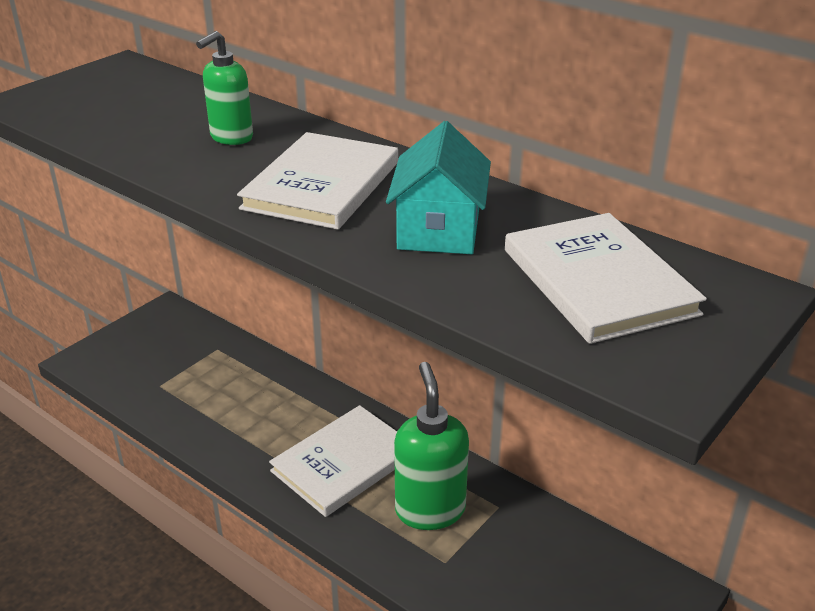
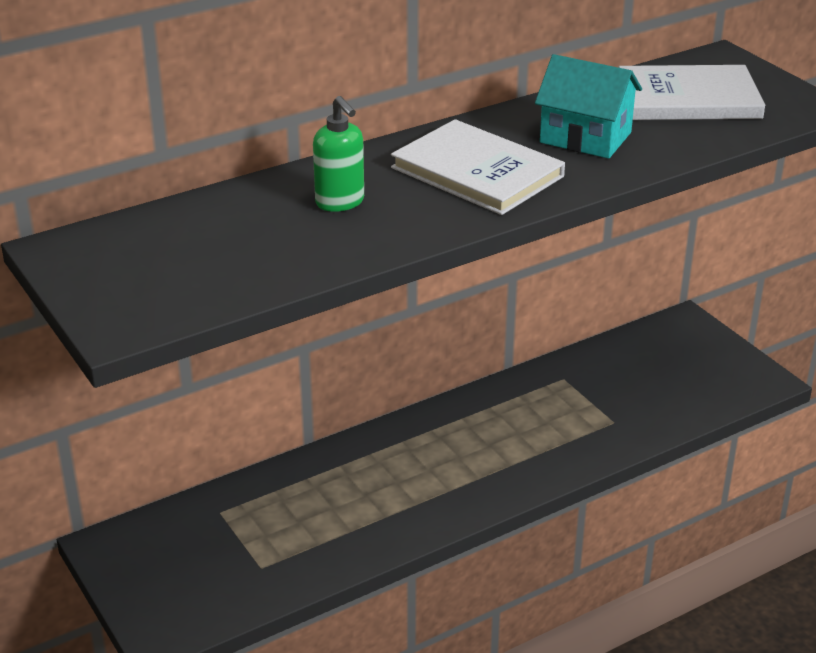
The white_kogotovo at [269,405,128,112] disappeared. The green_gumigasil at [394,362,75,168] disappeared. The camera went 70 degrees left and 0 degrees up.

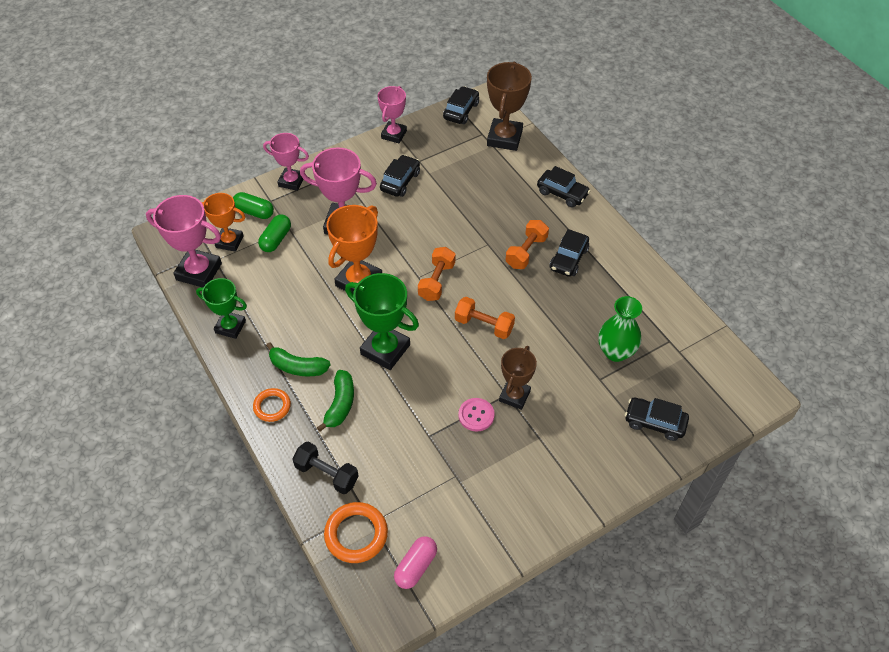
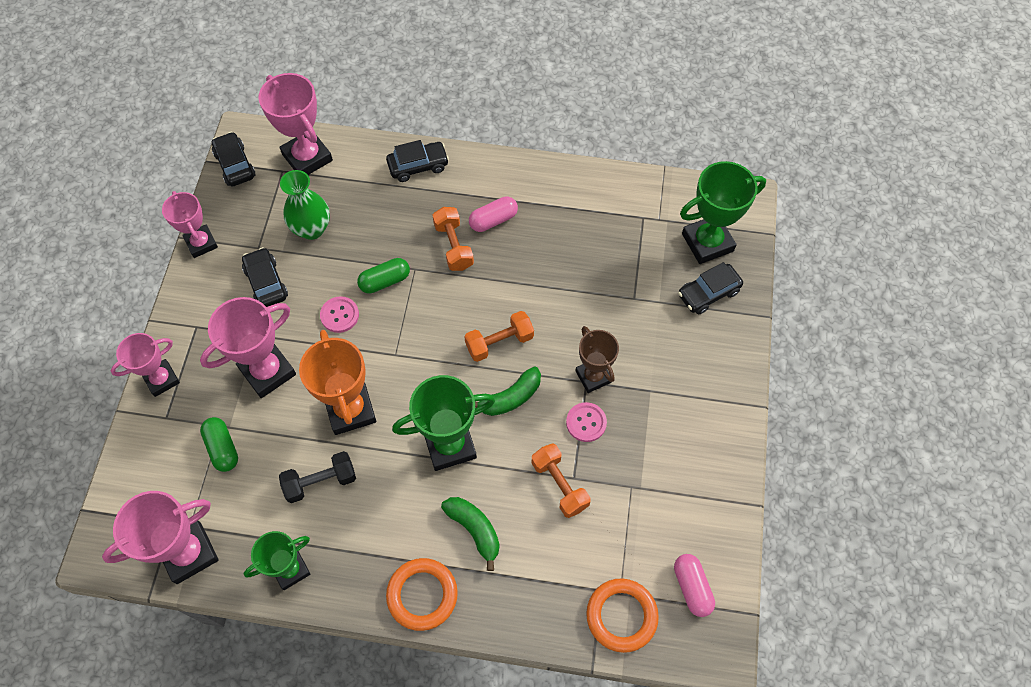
The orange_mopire at [201,193,44,59] disappeared. The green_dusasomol moved from [233,192,41,27] to [357,258,53,36]. The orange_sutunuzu at [253,388,38,34] changed to 1.55 times the size. The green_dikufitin moved from [266,342,65,34] to [475,367,66,49]. The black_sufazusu moved from [292,442,67,52] to [279,451,77,52]. The orange_sufazusu moved from [418,247,37,54] to [532,443,59,75]. The brown_mopire at [487,62,45,89] became the pink_mopire at [259,73,74,102]. The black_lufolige at [550,229,39,48] was replaced by the pink_dusasomol at [469,196,49,36]. The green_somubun moved from [598,296,44,66] to [280,170,50,70]. The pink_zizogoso at [320,296,39,37] appeared. The green_mopire at [680,161,86,103] appeared. The camera went 50 degrees left and 10 degrees up.

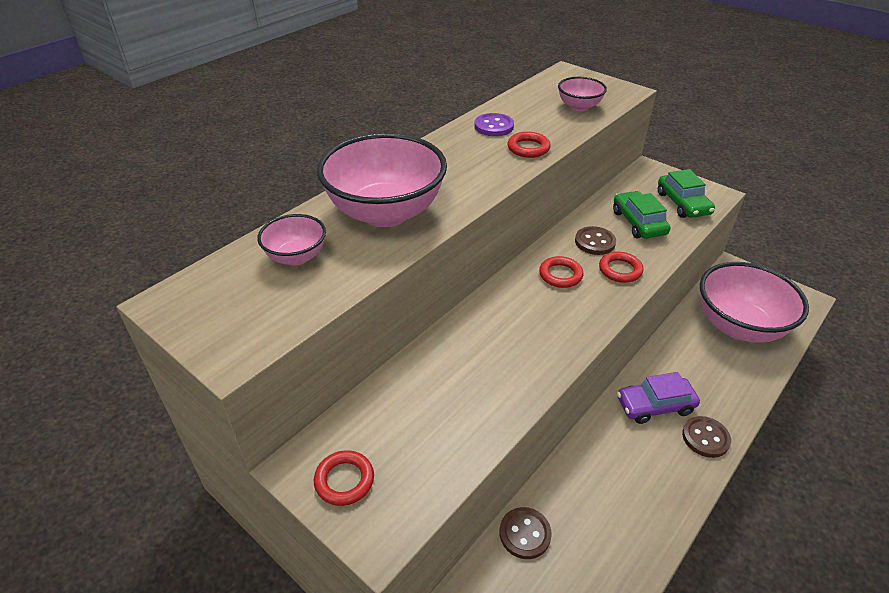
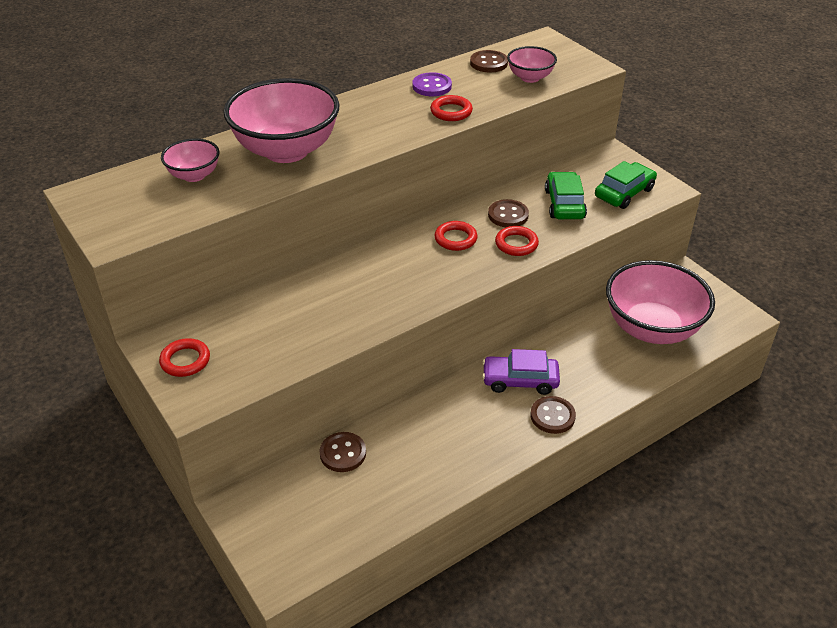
The green_lufolige at [658,169,57,49] turned 135 degrees counterclockwise. The brown_zizogoso at [470,50,38,23] appeared. The camera went 15 degrees right and 0 degrees up.

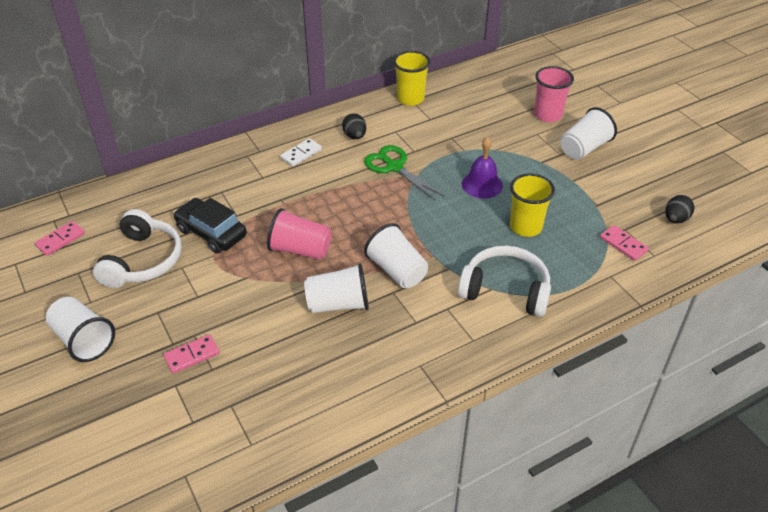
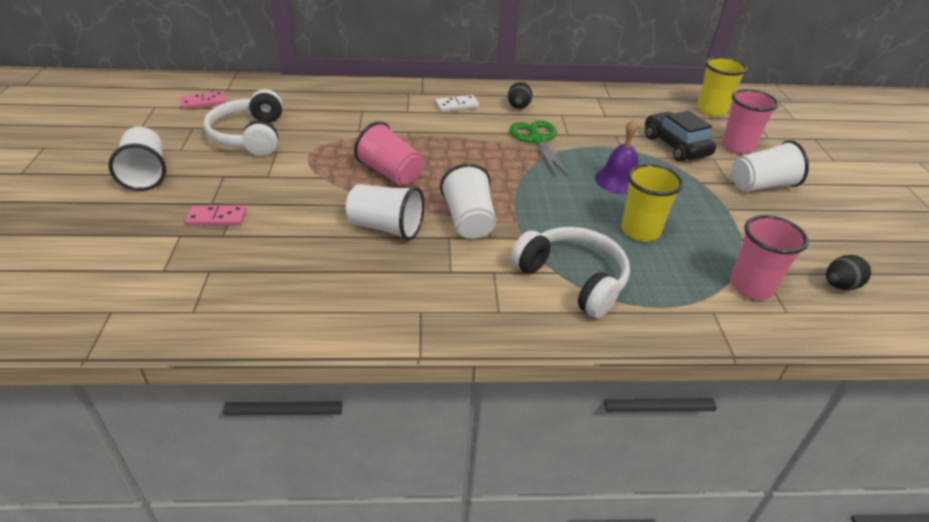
The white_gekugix at [93,209,89,79] turned 135 degrees clockwise. The black_lufolige moved from [173,198,74,56] to [645,110,71,52]. The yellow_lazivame moved from [393,51,38,55] to [697,57,51,59]. The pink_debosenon at [600,225,49,36] was replaced by the pink_lazivame at [730,215,79,85]. The camera went 25 degrees right and 5 degrees down.

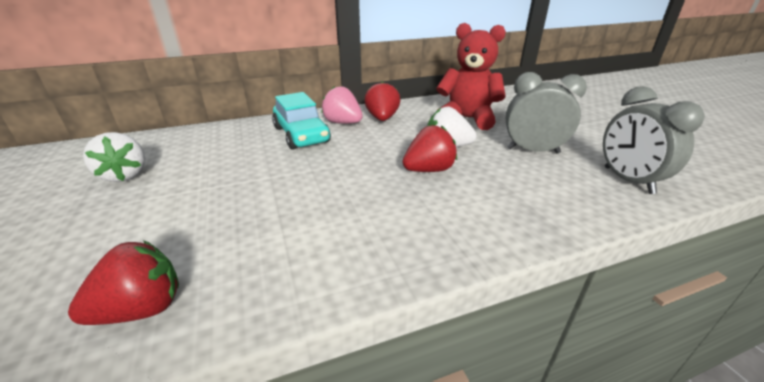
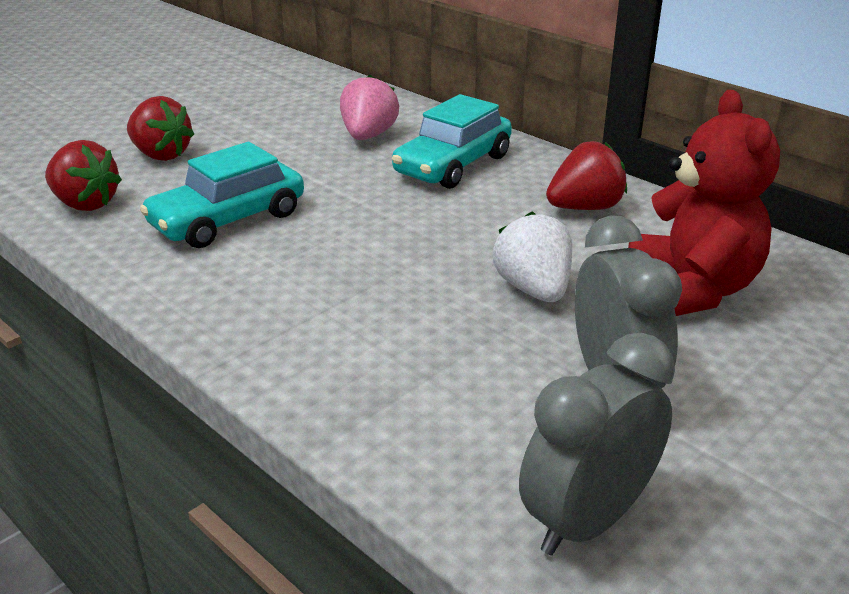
The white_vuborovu at [83,132,62,50] disappeared. The pink_vuborovu moved from [321,86,42,38] to [340,75,59,65]. The red_vuborovu moved from [403,125,54,47] to [127,96,67,65]. The turquoise_lufolige at [140,142,164,106] appeared. The camera went 65 degrees right and 0 degrees up.

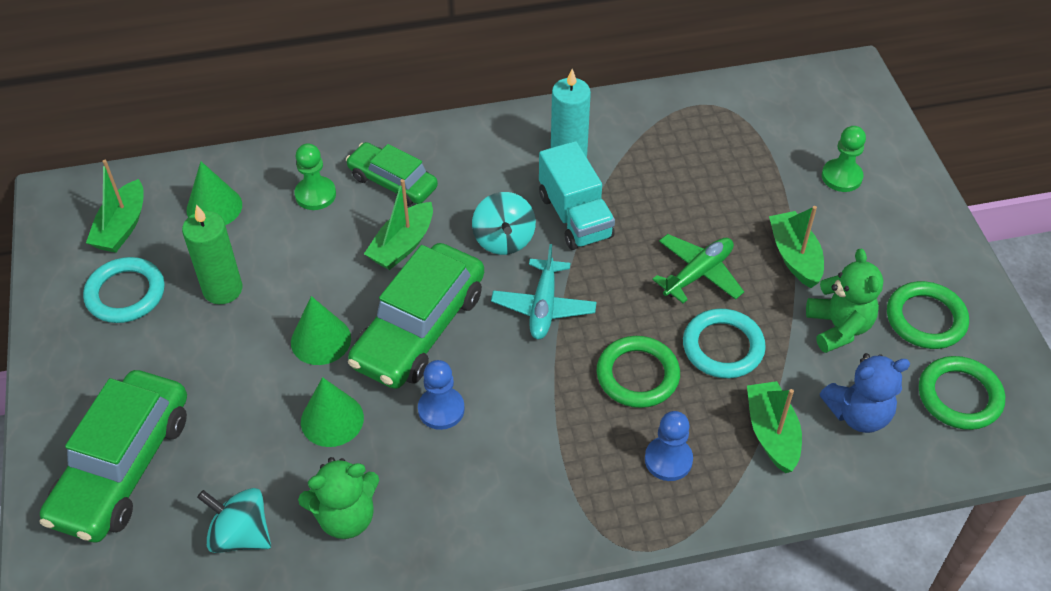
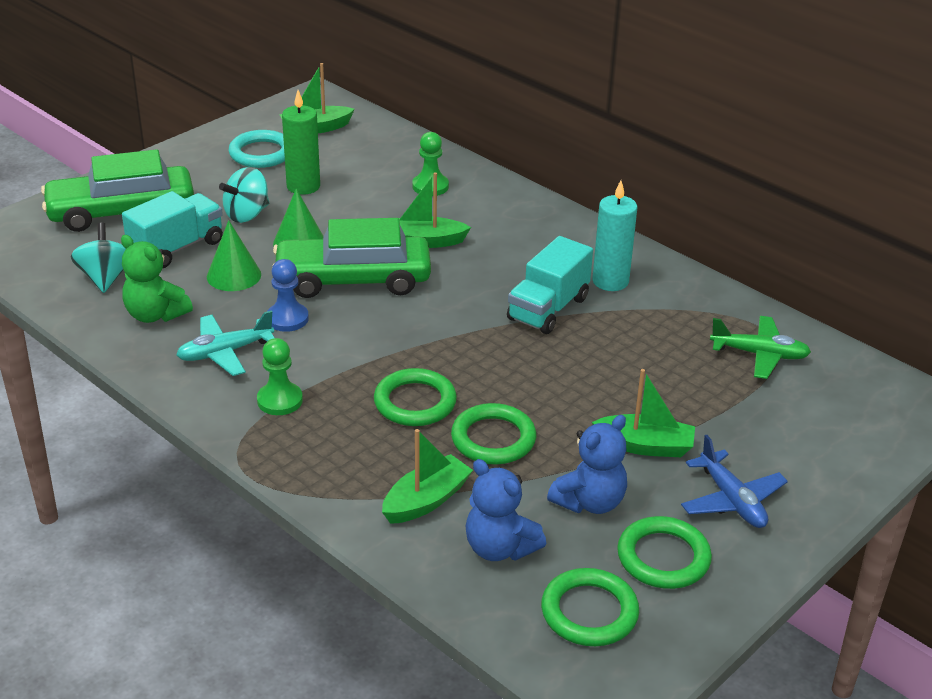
The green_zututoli at [187,161,55,64] disappeared. The green_lufolige at [346,142,92,64] disappeared. The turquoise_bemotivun moved from [472,192,64,63] to [219,167,50,56]. The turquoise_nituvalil moved from [491,244,106,95] to [176,310,98,66]. The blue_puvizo at [645,411,48,70] disappeared. The green_nituvalil moved from [652,234,92,69] to [710,316,101,63]. The turquoise_sutunuzu at [683,309,83,69] became the green_sutunuzu at [451,403,85,62]. The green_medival at [769,206,55,82] turned 60 degrees clockwise. The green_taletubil at [806,248,78,105] became the blue_taletubil at [547,415,80,99]. The green_puvizo moved from [822,126,44,66] to [257,338,46,77]. The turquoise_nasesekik at [122,191,101,77] appeared. The blue_nituvalil at [681,435,107,93] appeared. The camera went 55 degrees right and 15 degrees down.

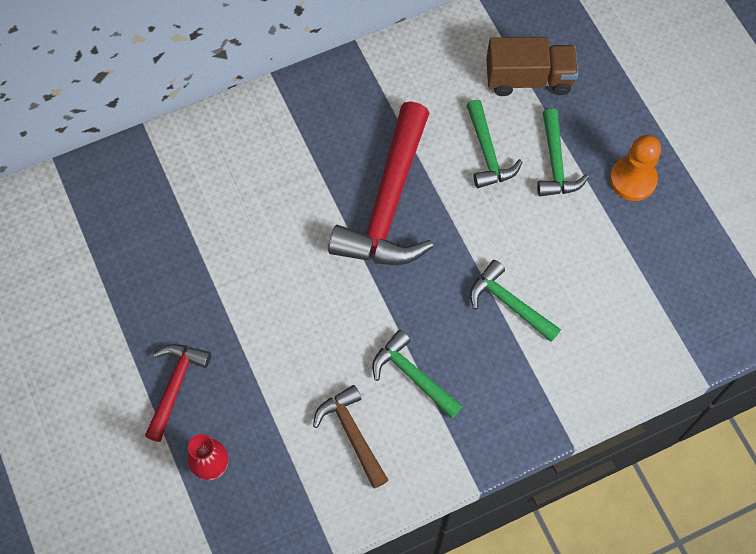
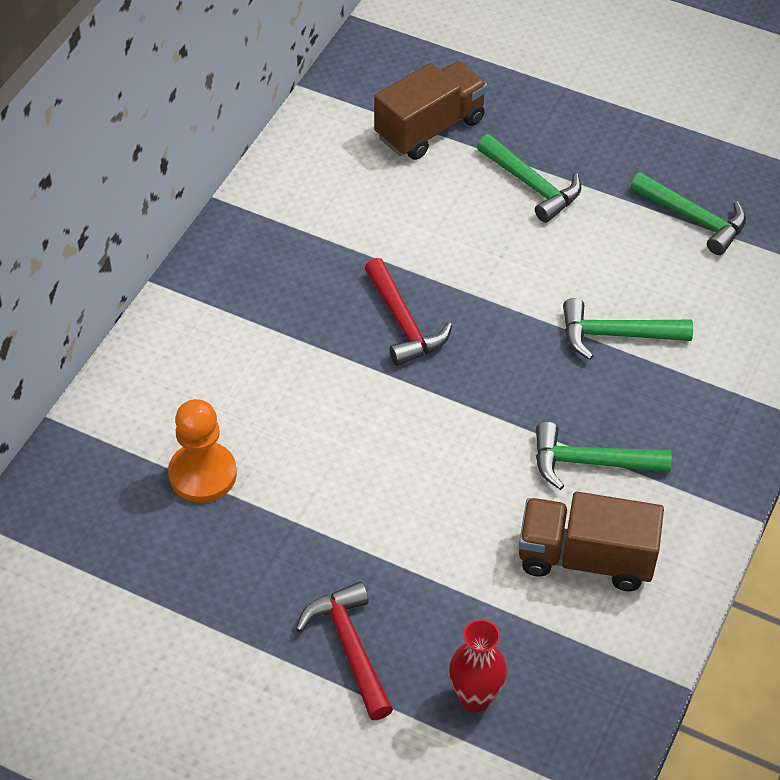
The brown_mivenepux at [313,385,75,103] was replaced by the brown_nasesekik at [519,492,145,99]. The red_mivenepux at [328,102,105,163] changed to 0.53 times the size. The green_mivenepux moved from [466,100,56,88] to [630,172,116,83]. The orange_puvizo moved from [610,135,51,66] to [168,399,69,104]. The camera went 40 degrees left and 15 degrees down.

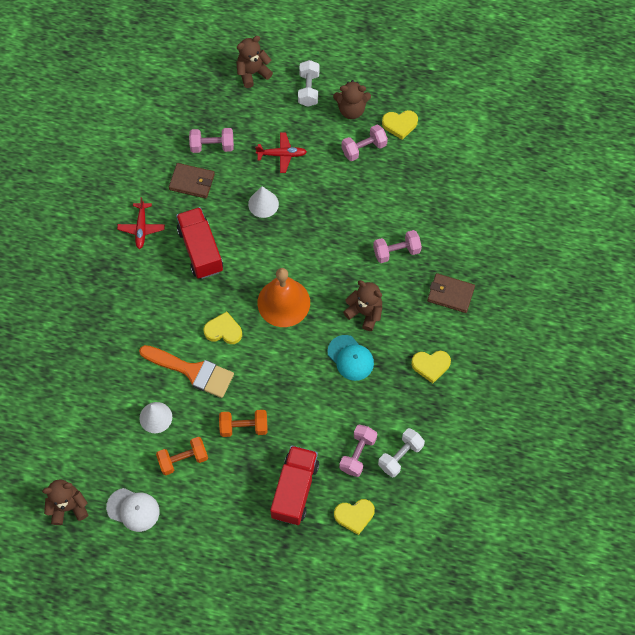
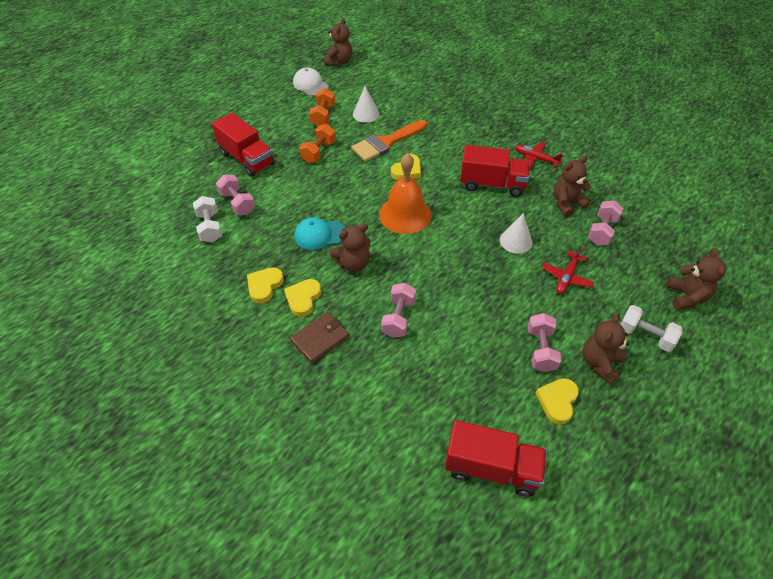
The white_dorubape at [106,488,54,44] turned 90 degrees clockwise. The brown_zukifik at [169,163,46,35] was replaced by the brown_taletubil at [554,156,37,61]. The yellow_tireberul moved from [334,499,41,36] to [284,279,38,38]. The red_nasesekik at [445,420,102,77] appeared. The camera went 120 degrees right and 15 degrees down.

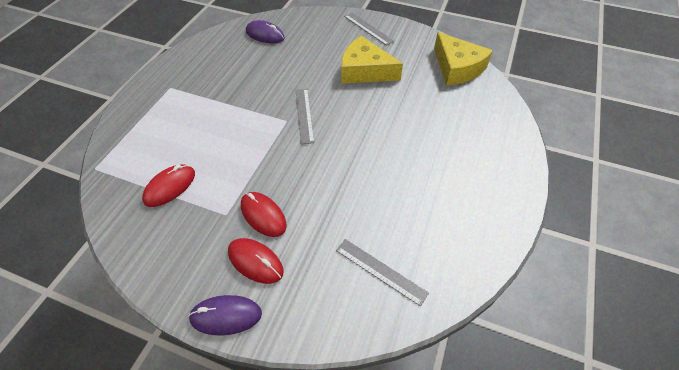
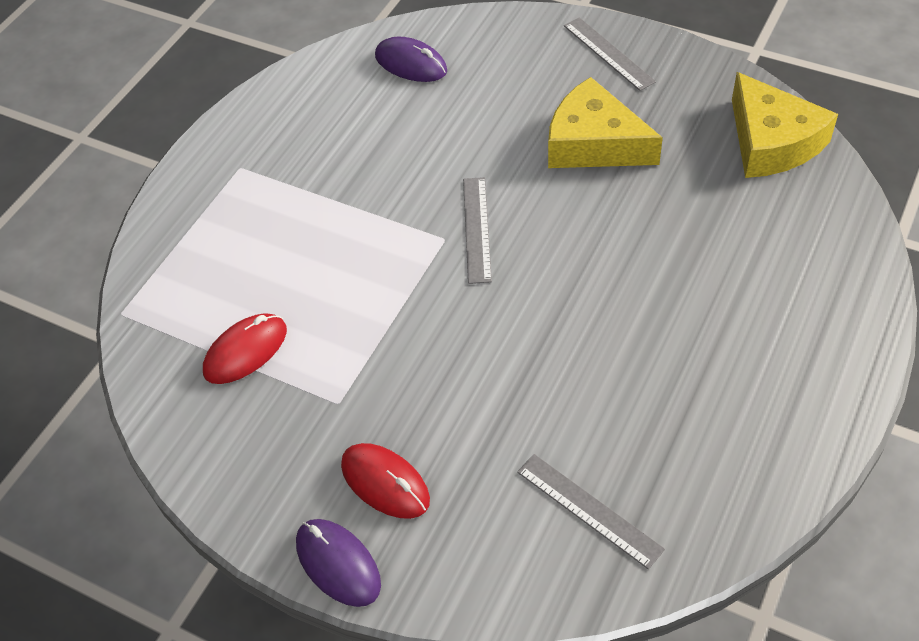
The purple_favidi at [188,295,74,40] turned 45 degrees clockwise. The red_favidi at [241,192,46,45] disappeared. The camera went 10 degrees right and 0 degrees up.

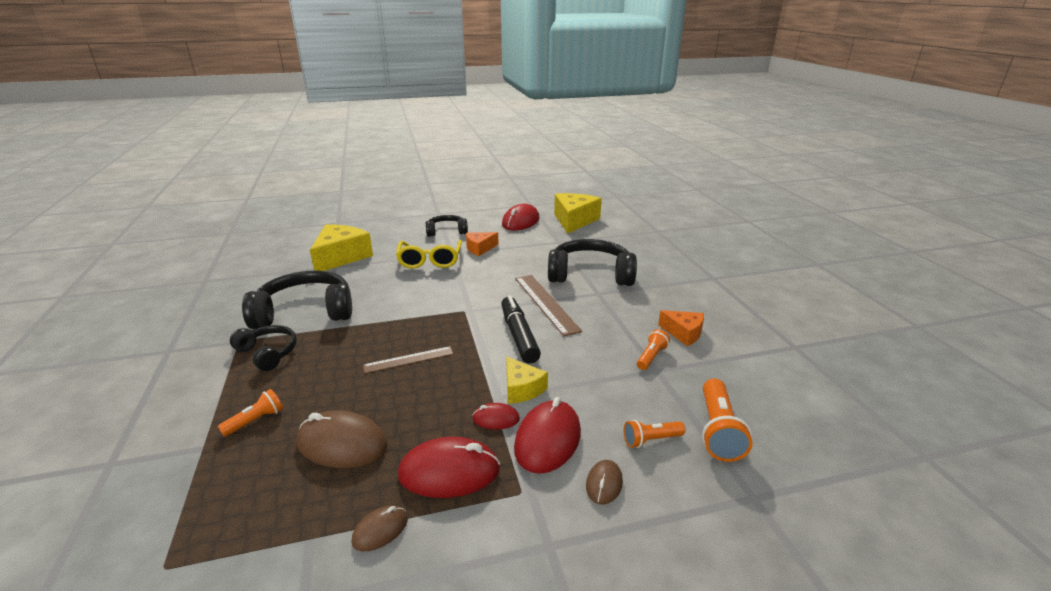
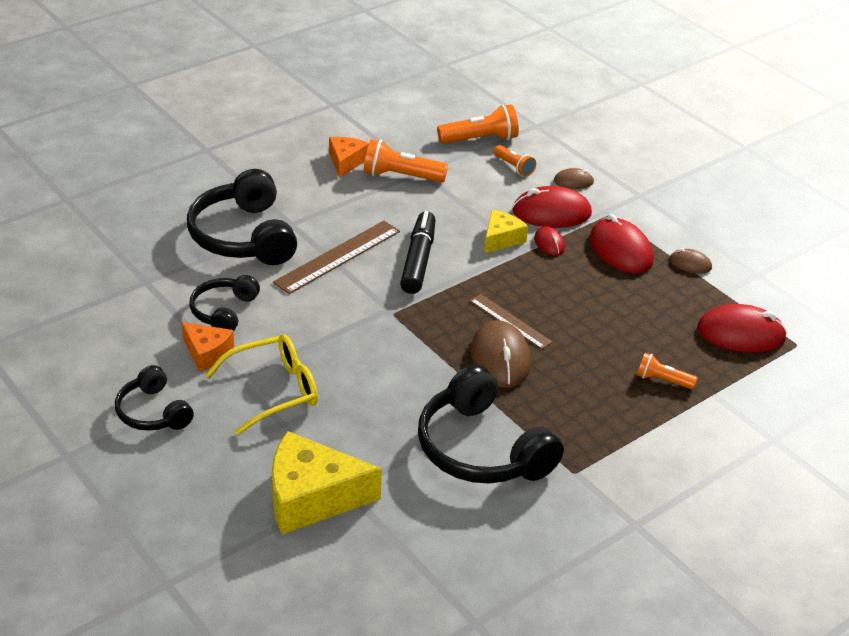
The black_gekugix moved from [230,325,67,46] to [189,275,71,57]. The brown_favidi moved from [297,410,91,58] to [471,320,60,68]. The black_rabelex at [501,295,40,68] turned 135 degrees clockwise. The red_favidi moved from [502,204,37,26] to [697,304,90,49]. The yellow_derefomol at [554,193,48,41] disappeared. The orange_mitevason at [637,329,33,41] changed to 1.67 times the size. The camera went 115 degrees left and 10 degrees up.

